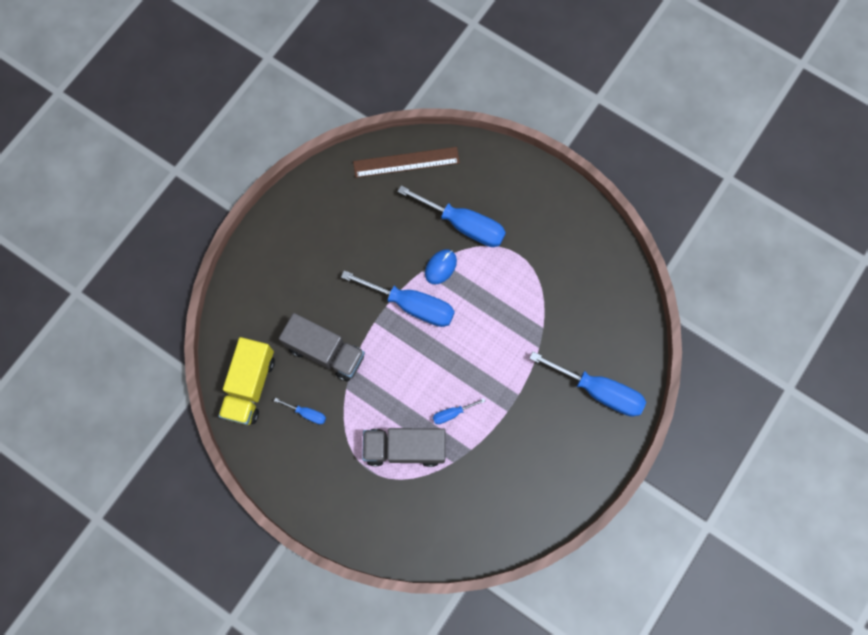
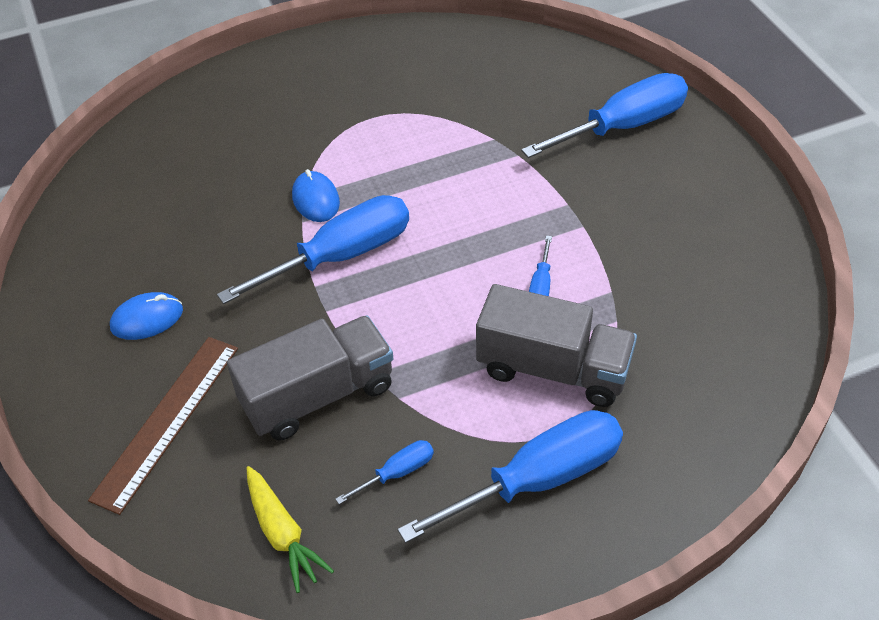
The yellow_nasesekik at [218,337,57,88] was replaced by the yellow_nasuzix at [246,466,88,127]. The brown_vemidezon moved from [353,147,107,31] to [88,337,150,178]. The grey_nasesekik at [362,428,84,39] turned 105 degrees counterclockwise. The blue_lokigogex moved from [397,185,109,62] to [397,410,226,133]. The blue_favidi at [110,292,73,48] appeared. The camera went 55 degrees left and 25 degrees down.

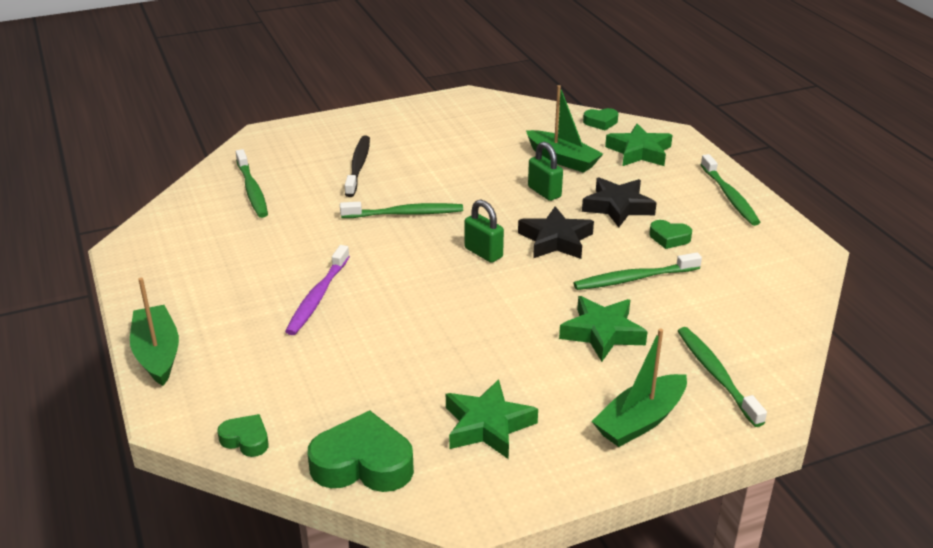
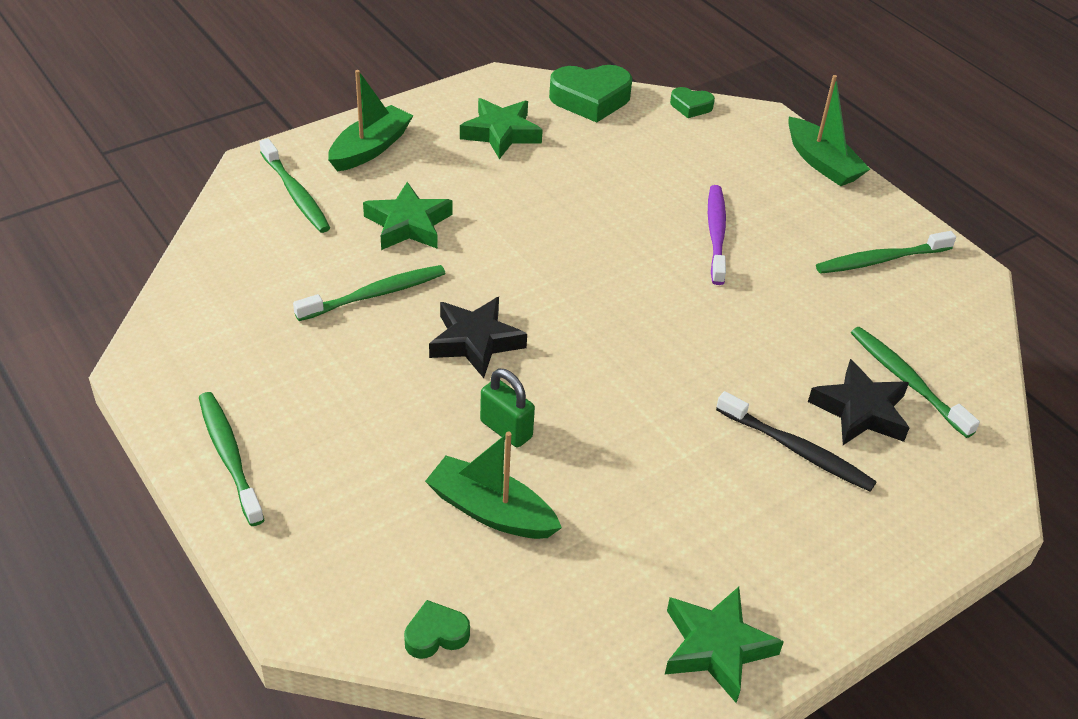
The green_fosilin moved from [340,202,123,16] to [816,231,140,43]. The black_fosilin at [345,136,25,61] turned 45 degrees counterclockwise. The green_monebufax at [464,199,40,64] disappeared. The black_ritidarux moved from [582,177,75,50] to [808,359,101,86]. The green_ritidarux moved from [605,124,68,42] to [665,587,119,116]. The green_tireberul at [649,220,43,29] disappeared. The camera went 165 degrees right and 10 degrees up.

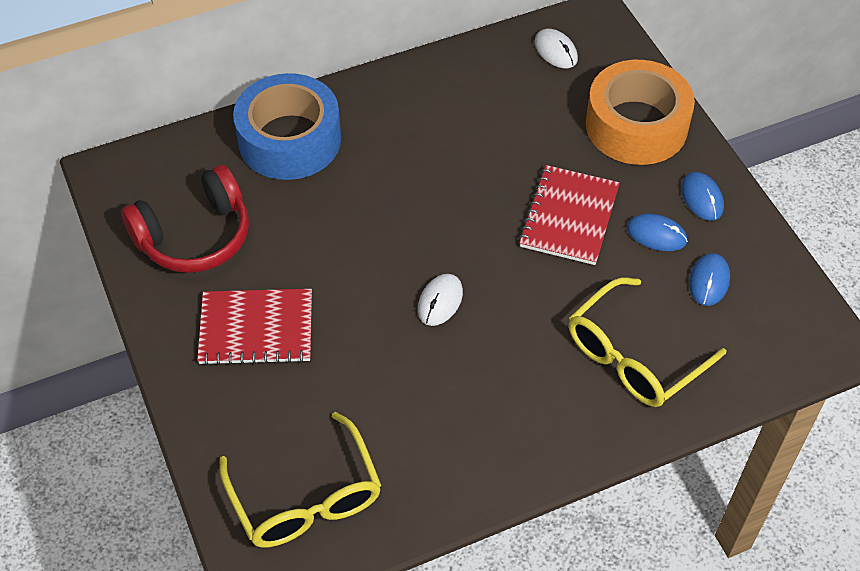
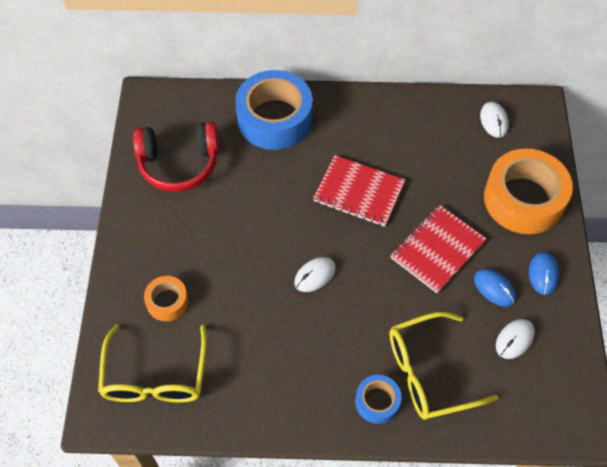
The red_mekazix moved from [197,289,115,76] to [313,155,92,72]. The blue_favidi at [689,253,41,53] became the white_favidi at [496,319,39,40]. The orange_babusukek at [144,276,45,45] appeared. The blue_babusukek at [355,375,47,49] appeared. The camera went 25 degrees right and 5 degrees up.

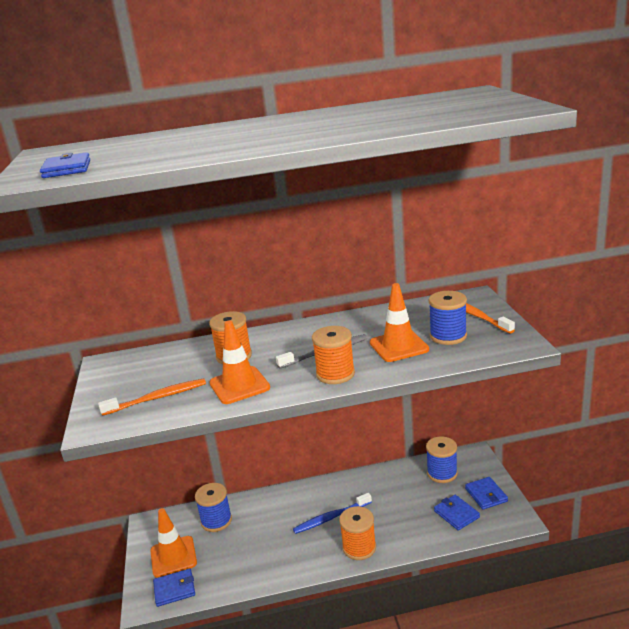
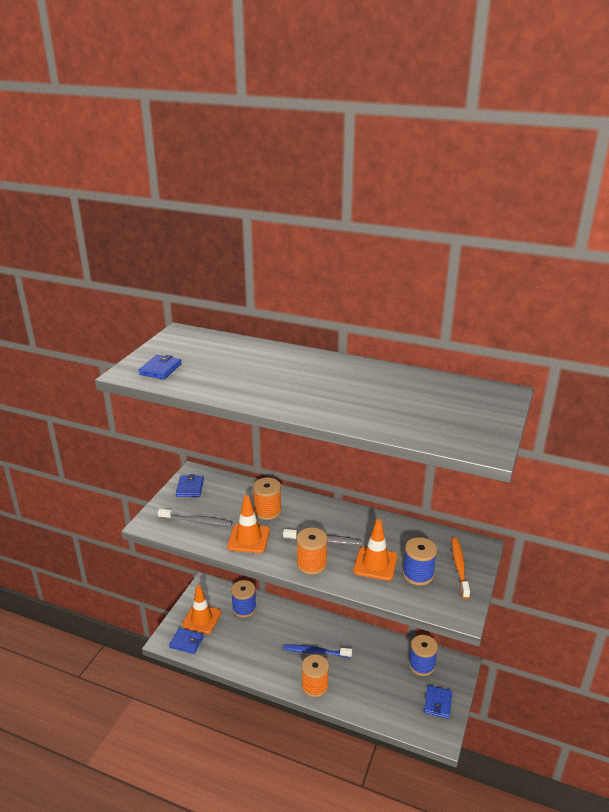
The orange_fosilin at [98,378,108,38] became the grey_fosilin at [158,509,74,17]. The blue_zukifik moved from [434,495,46,35] to [176,474,28,23]. The camera went 30 degrees right and 5 degrees up.

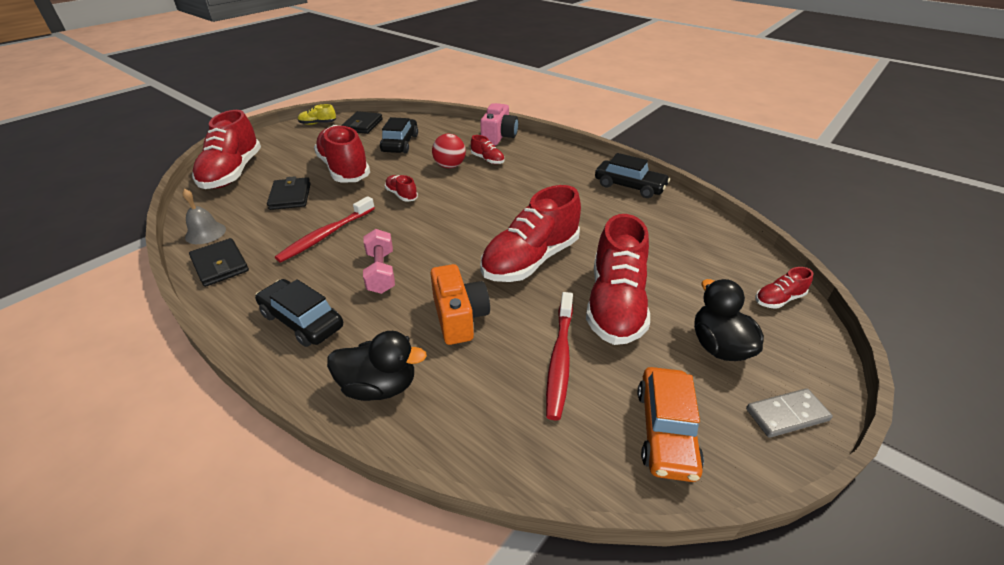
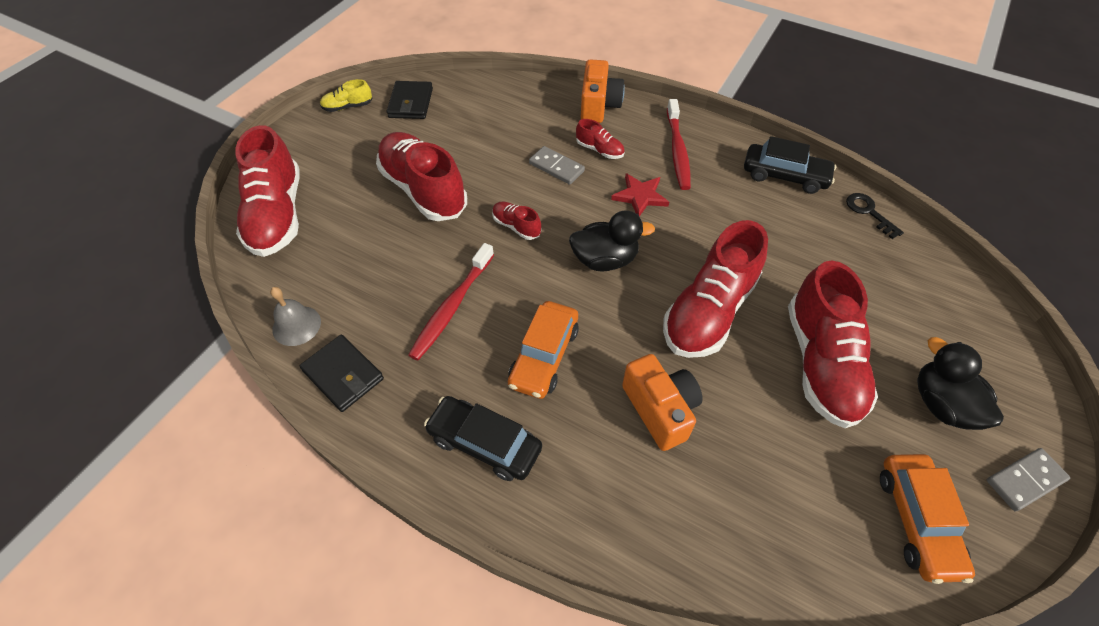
The black_zukifik at [267,176,44,34] disappeared. The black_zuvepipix moved from [327,331,100,70] to [569,211,86,60]. The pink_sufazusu at [363,229,32,65] was replaced by the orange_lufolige at [508,301,71,98]. The black_lufolige at [380,117,38,36] disappeared. The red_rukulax at [432,134,34,34] was replaced by the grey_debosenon at [529,146,56,39]. The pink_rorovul at [480,103,38,43] became the orange_rorovul at [581,59,44,64]. The red_fosilin moved from [546,292,27,129] to [667,99,24,91]. The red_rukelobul at [756,267,57,42] disappeared. The red_ritidarux at [611,173,58,43] appeared. The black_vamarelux at [846,193,58,46] appeared. The camera went 10 degrees left and 15 degrees up.

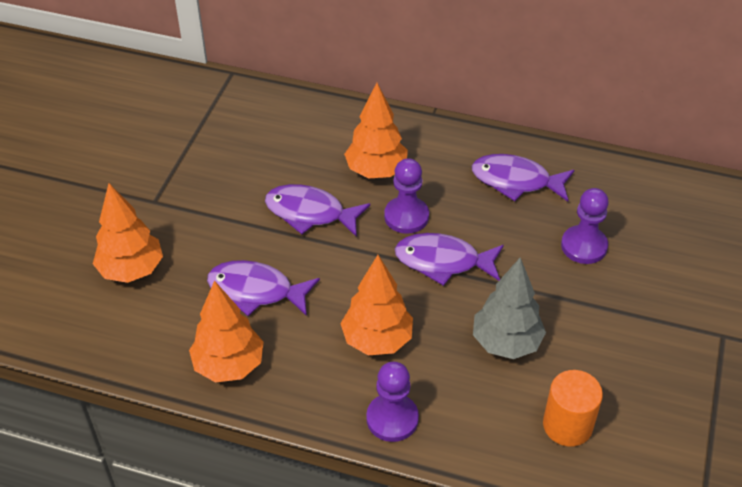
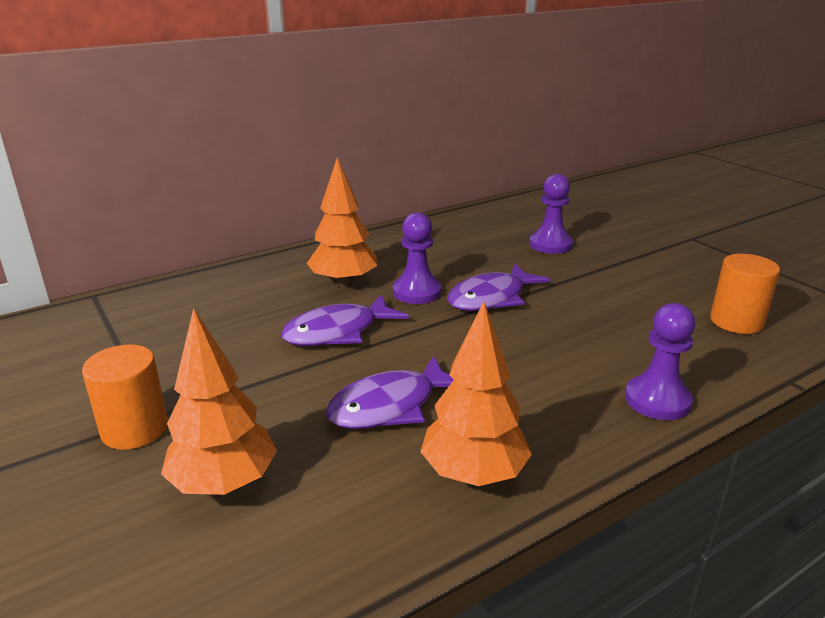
The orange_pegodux at [340,255,73,100] disappeared. The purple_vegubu at [472,154,102,48] disappeared. The grey_pegodux at [473,257,73,102] disappeared. The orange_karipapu at [82,344,86,106] appeared. The camera went 50 degrees left and 20 degrees down.

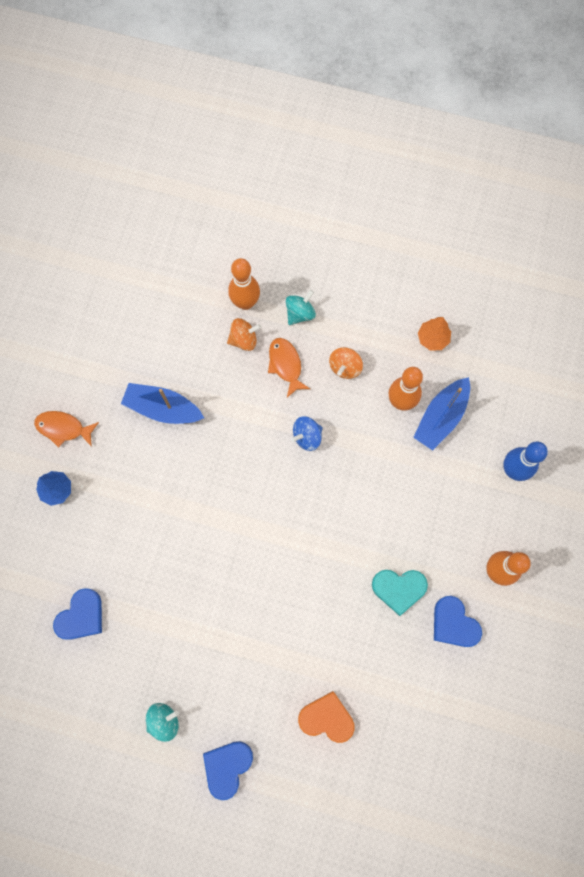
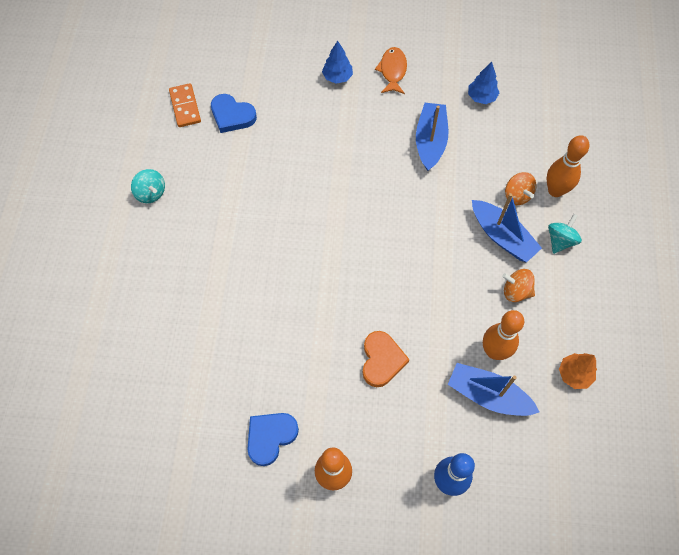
The blue_tireberul at [203,741,50,59] disappeared. The orange_vegubu at [268,338,42,59] was replaced by the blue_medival at [472,193,70,69]. The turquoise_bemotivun at [286,290,30,35] turned 90 degrees counterclockwise. The blue_bemotivun at [291,416,31,35] disappeared. The orange_tireberul moved from [298,691,57,52] to [362,331,48,56]. The turquoise_tireberul at [372,570,56,46] disappeared. The orange_debosenon at [169,83,32,44] appeared. The blue_pegodux at [468,62,32,42] appeared. The camera went 80 degrees right and 10 degrees down.

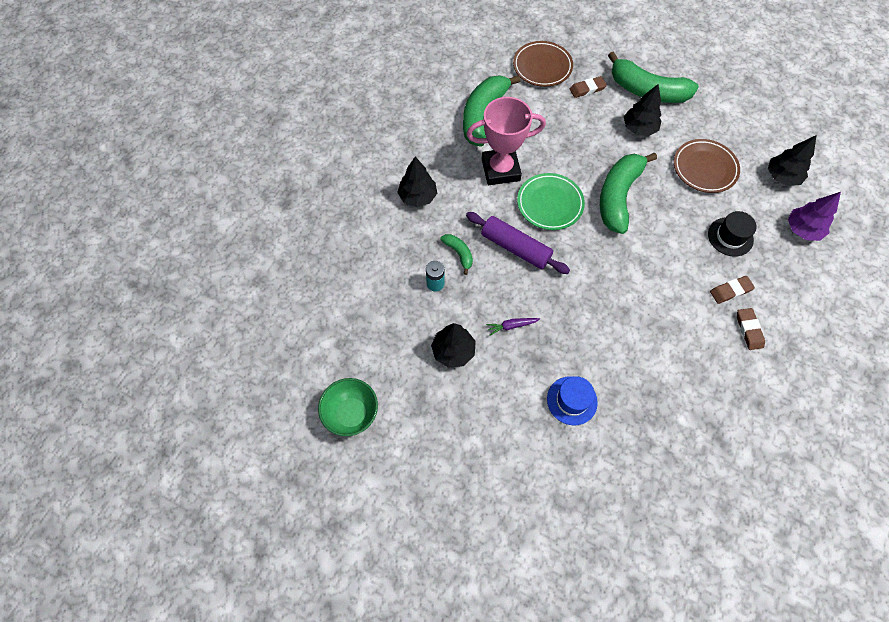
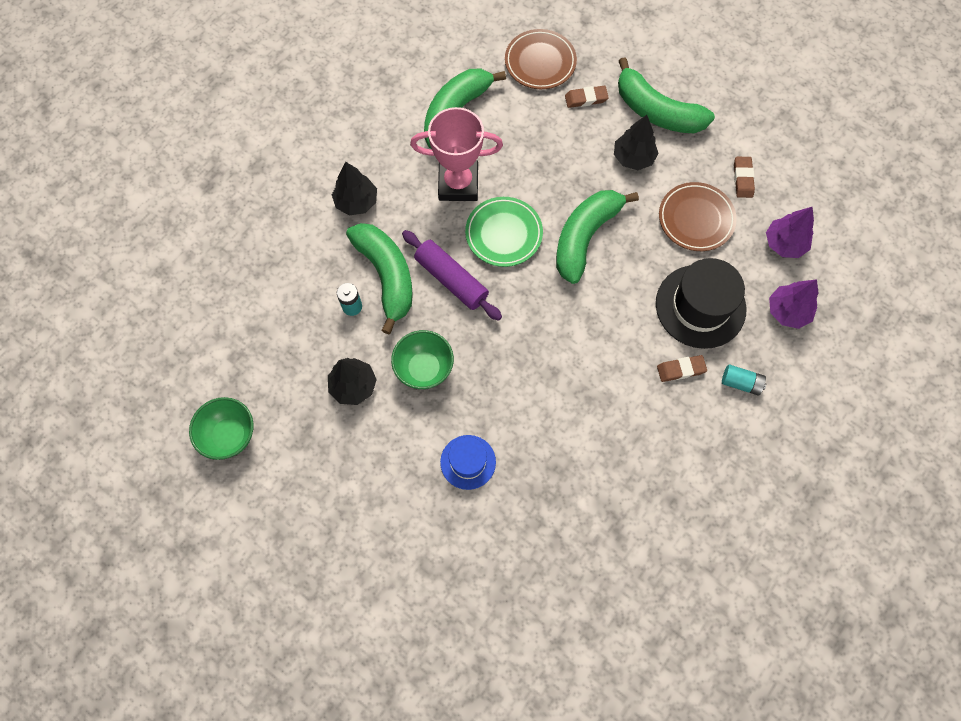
The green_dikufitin at [440,234,33,41] changed to 2.18 times the size. The purple_nasuzix at [486,318,54,18] was replaced by the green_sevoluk at [391,330,63,59]. The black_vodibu at [708,211,49,46] changed to 1.73 times the size. The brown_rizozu moved from [737,308,28,42] to [734,157,21,41]. The black_pegodux at [768,135,49,51] became the purple_pegodux at [766,207,48,51]. The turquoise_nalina at [722,364,44,32] appeared. The camera went 10 degrees right and 5 degrees up.

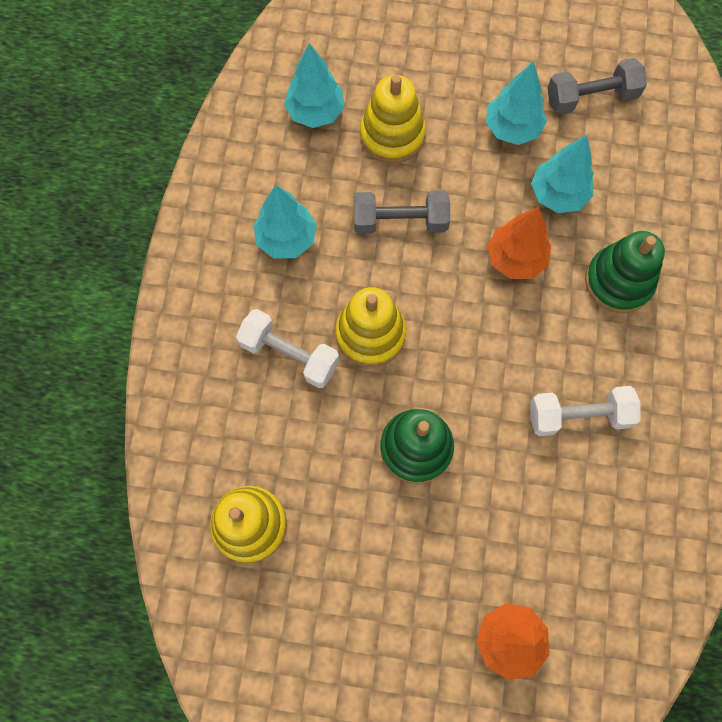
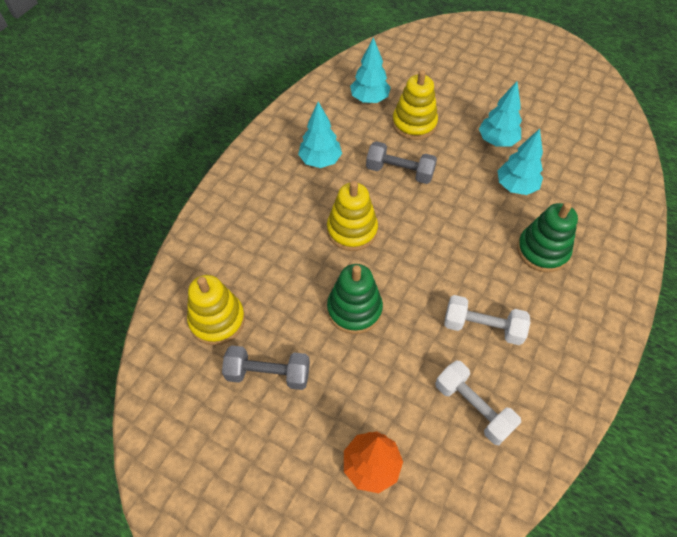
The white_sufazusu moved from [236,309,103,79] to [435,360,86,85]. The orange_pegodux at [487,207,64,72] disappeared. The grey_sufazusu moved from [547,58,100,57] to [222,345,88,45]. The camera went 20 degrees right and 15 degrees down.

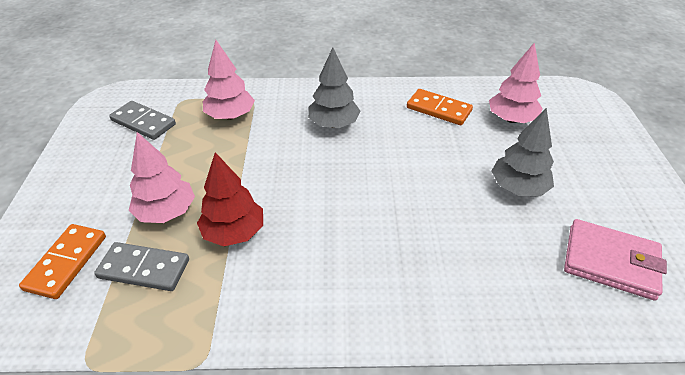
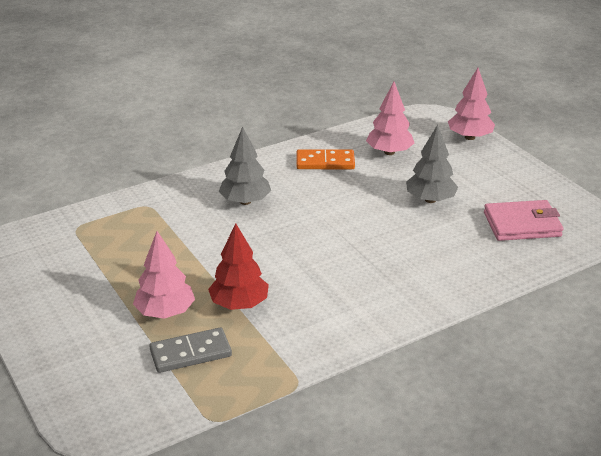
The orange_debosenon at [19,224,87,75] disappeared. The grey_debosenon at [109,101,67,39] disappeared. The pink_pegodux moved from [203,40,52,80] to [448,68,47,72]. The camera went 30 degrees left and 10 degrees down.

